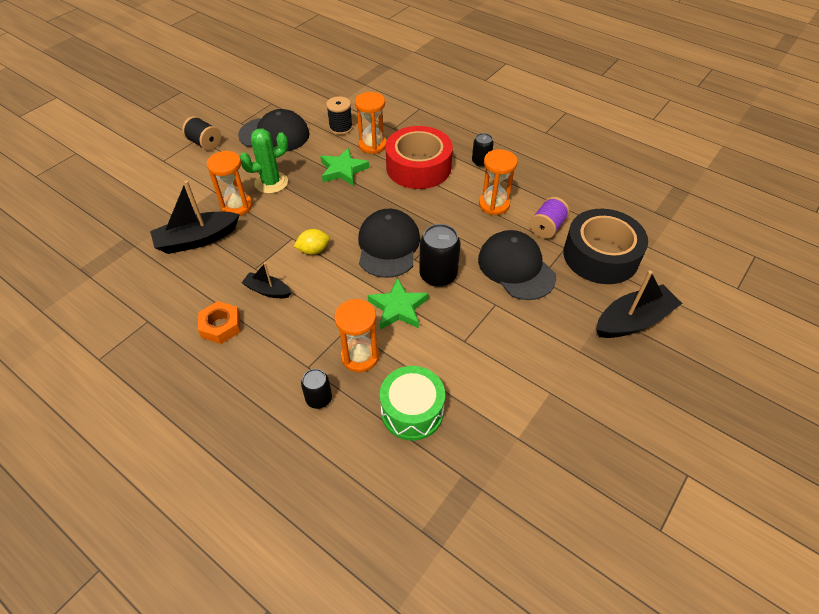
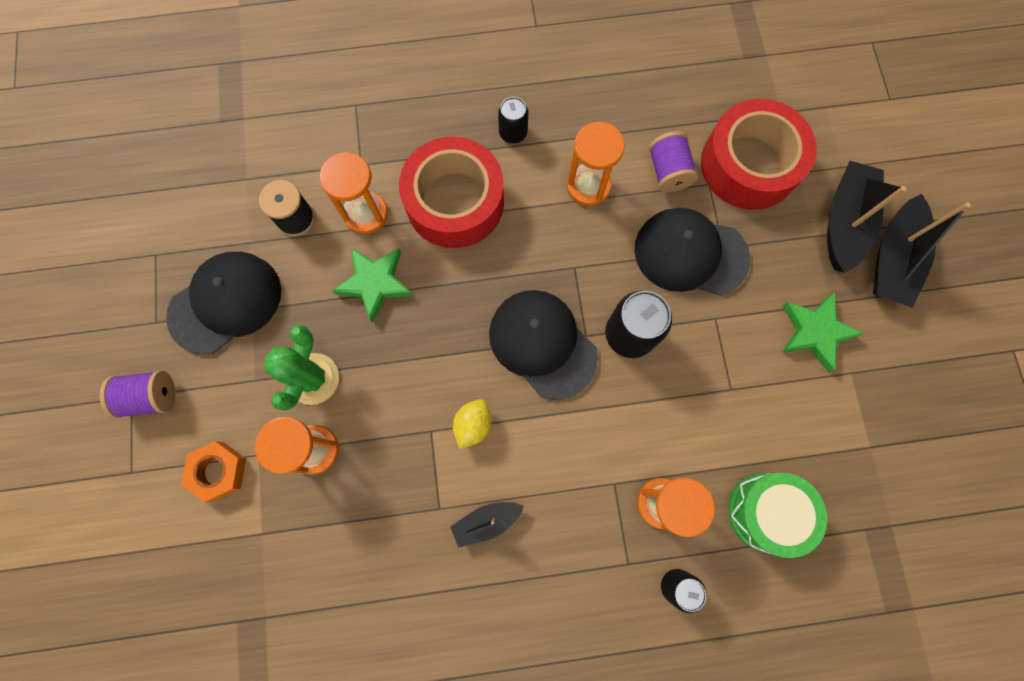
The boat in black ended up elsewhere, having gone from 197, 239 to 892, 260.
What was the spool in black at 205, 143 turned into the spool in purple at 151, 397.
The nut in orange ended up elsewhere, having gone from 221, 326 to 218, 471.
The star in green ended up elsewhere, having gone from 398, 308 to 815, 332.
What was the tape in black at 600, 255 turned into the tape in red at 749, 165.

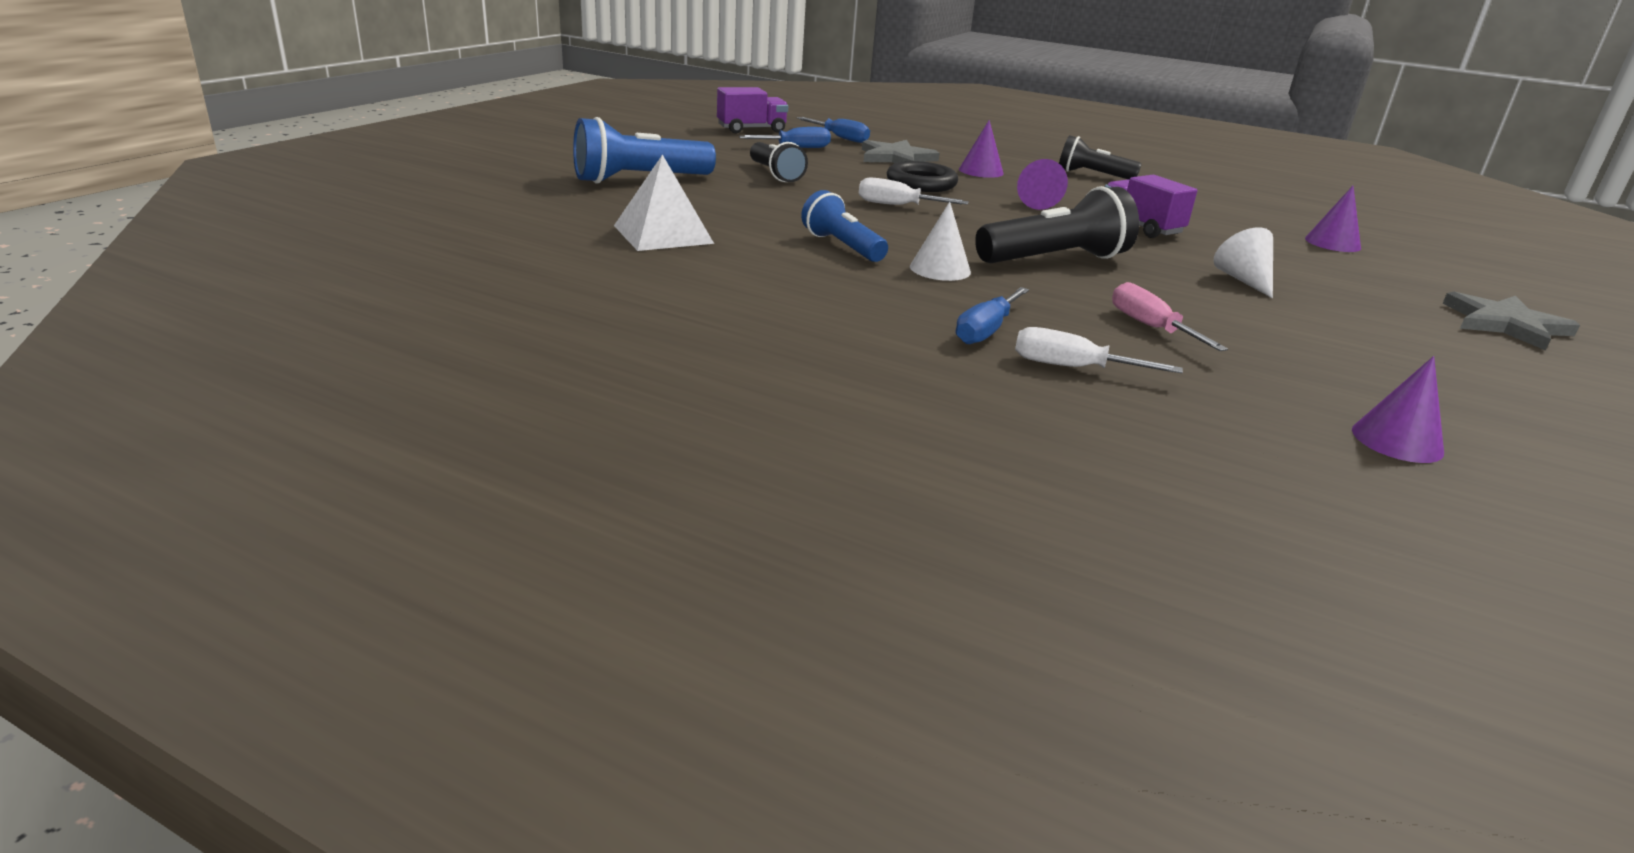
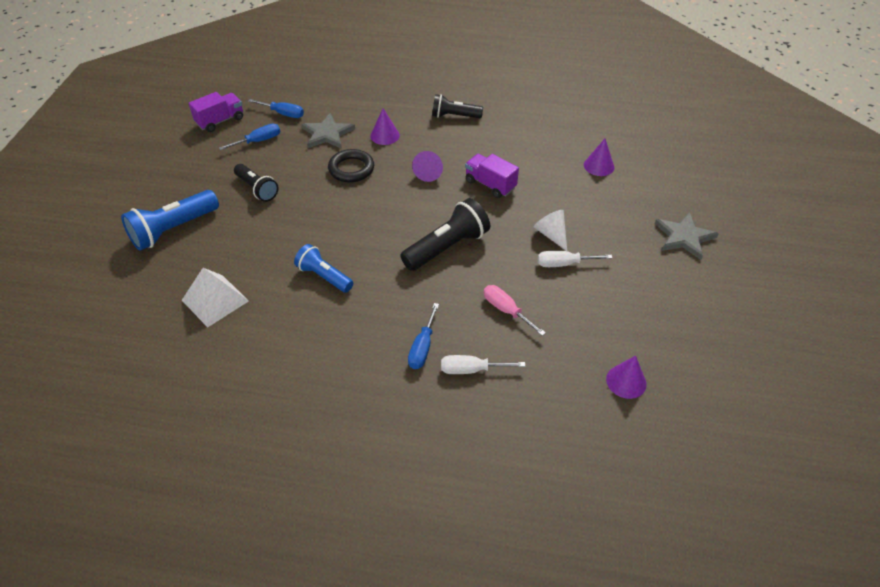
The screwdriver in white ended up elsewhere, having gone from 897, 205 to 564, 264.
The second view lost the cone in white at 940, 269.

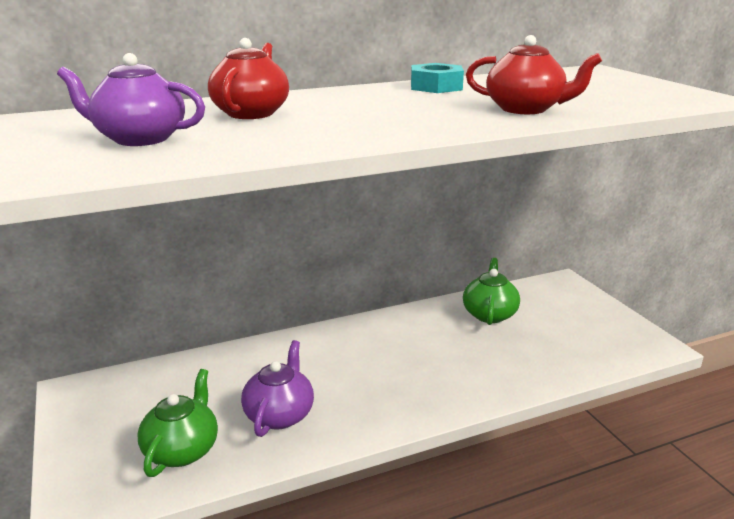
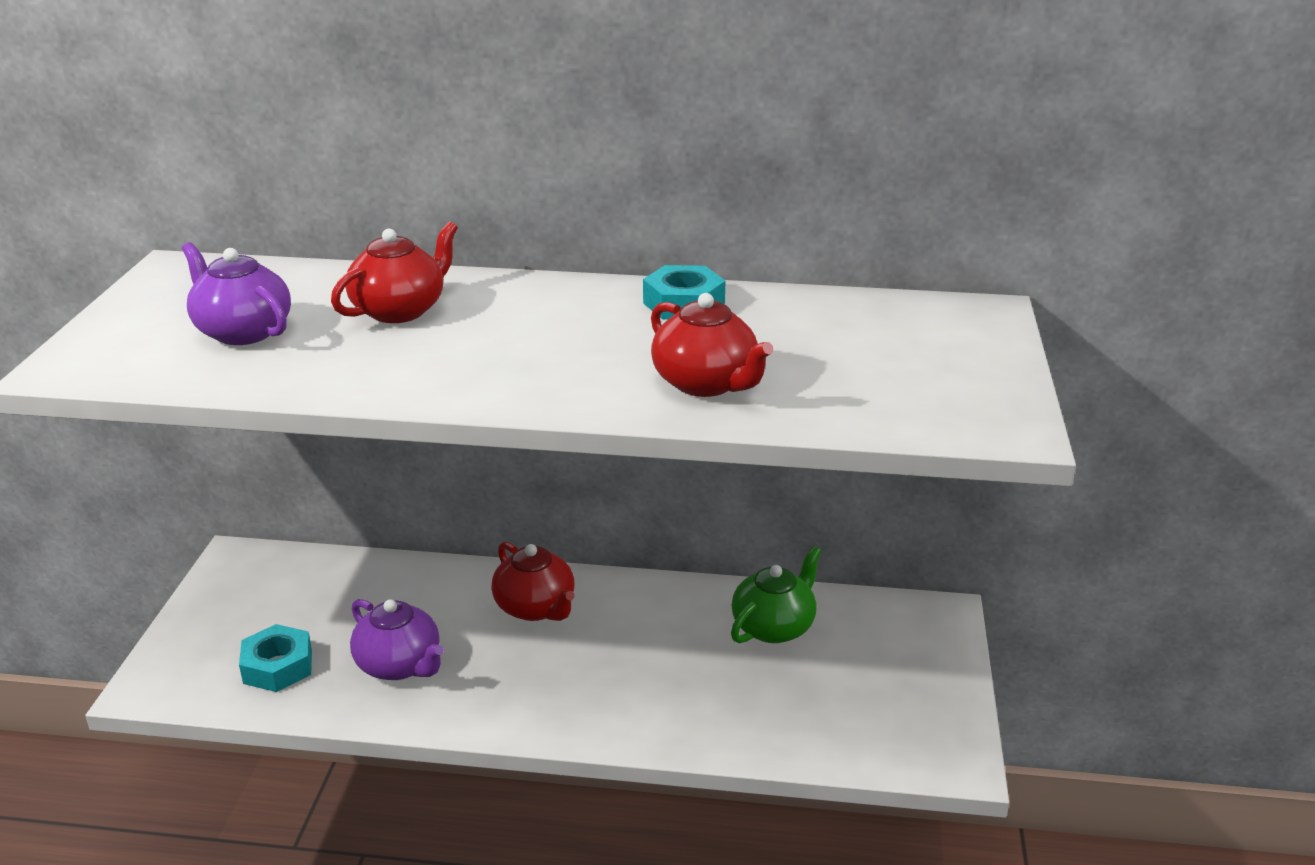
Where the teapot in green stood at 182, 450, the nut in turquoise came to stand at 278, 666.
The teapot in purple at 280, 414 ended up facing another way, 90 degrees clockwise from before.
The second view gained the teapot in red at 535, 608.

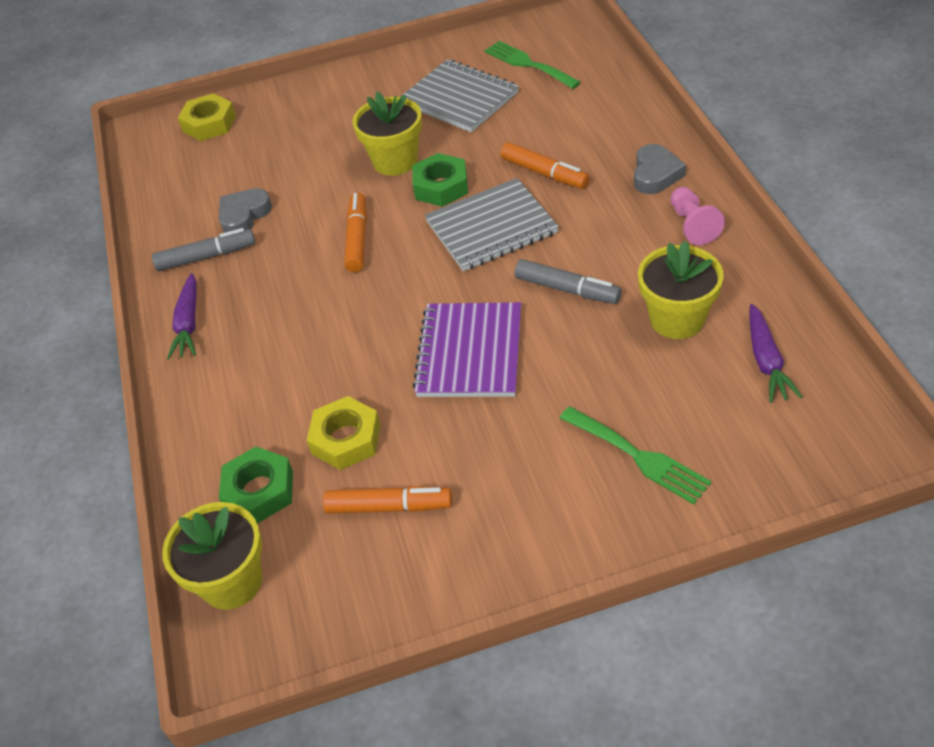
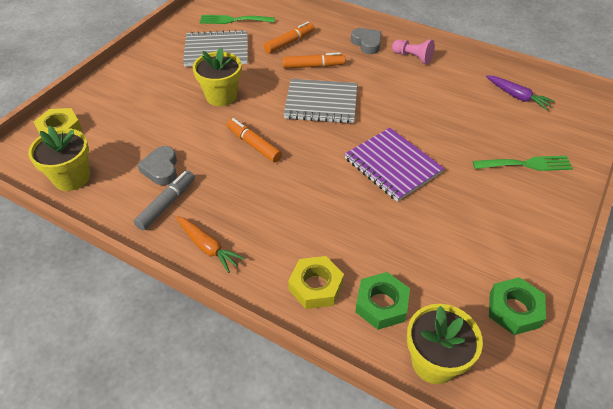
What was the carrot in purple at 188, 324 turned into the carrot in orange at 208, 247.
The nut in yellow ended up elsewhere, having gone from 346, 439 to 316, 286.
The marker in orange ended up elsewhere, having gone from 389, 506 to 289, 42.
The nut in green ended up elsewhere, having gone from 441, 186 to 514, 310.
The notebook in grey at 491, 227 ended up facing another way, 75 degrees clockwise from before.
The second view lost the marker in grey at 567, 289.
The flower pot in yellow ended up elsewhere, having gone from 677, 319 to 72, 178.

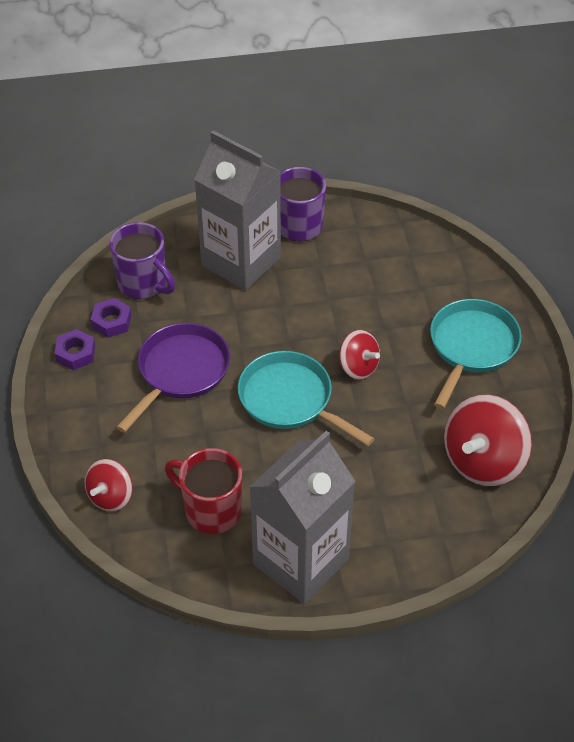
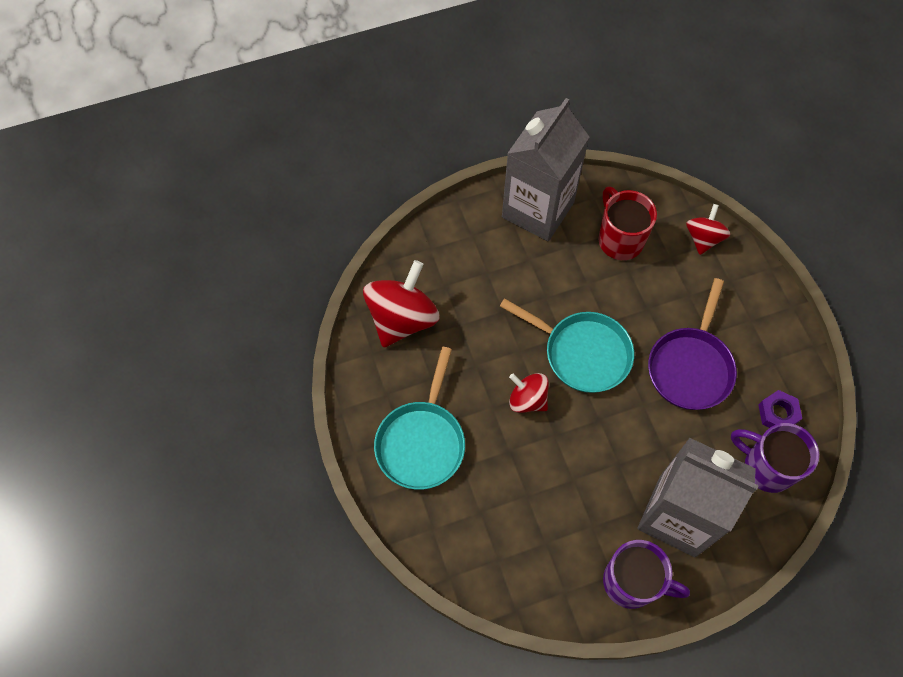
The second view lost the nut in purple at 76, 353.
The mug in red at 211, 510 ended up facing another way, 135 degrees counterclockwise from before.

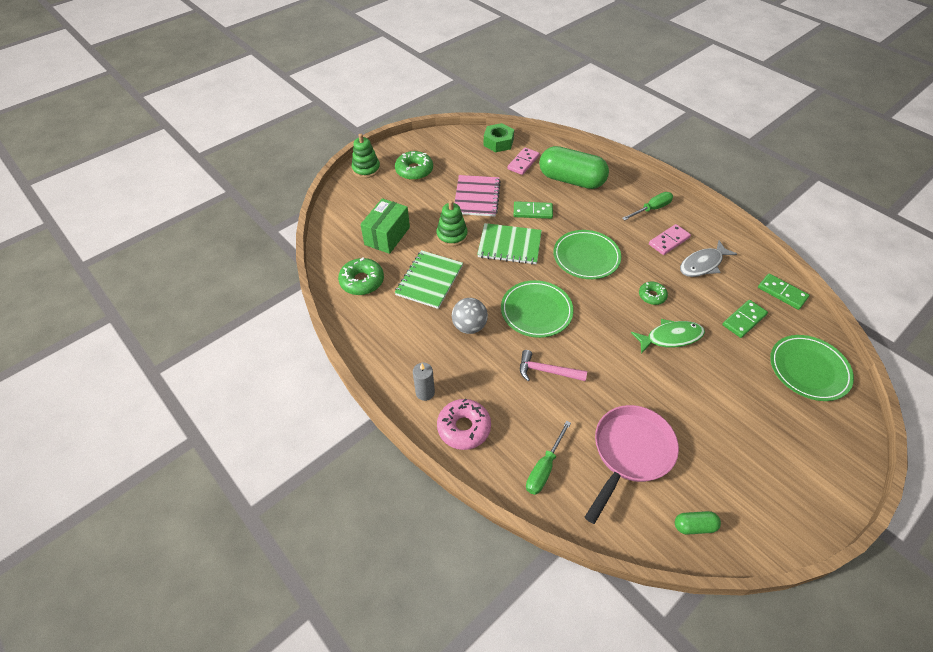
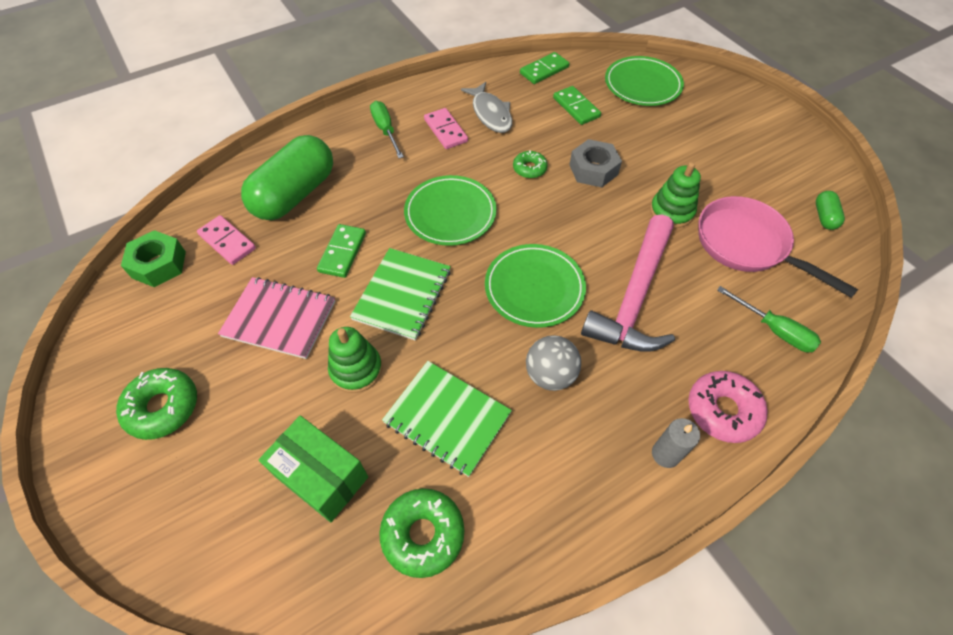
The stacking toy in green ended up elsewhere, having gone from 366, 169 to 671, 211.
The size of the hammer in pink at 546, 371 changed by a factor of 1.89.
Where the fish in green stood at 670, 337, the nut in grey came to stand at 593, 170.

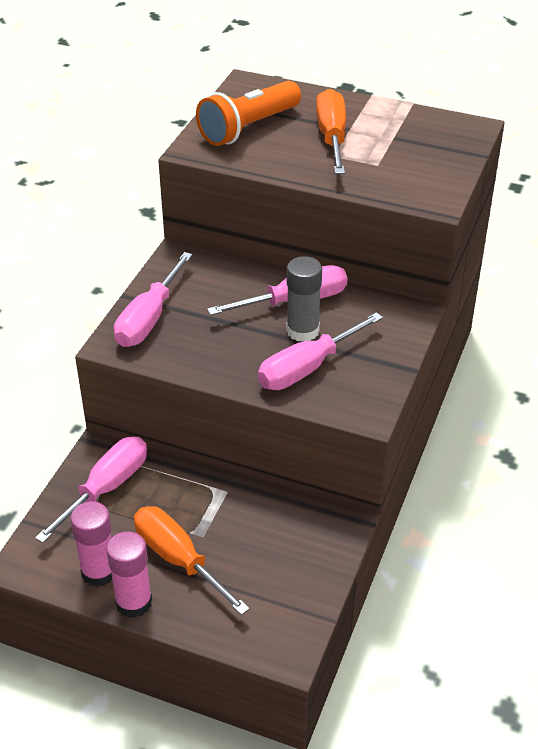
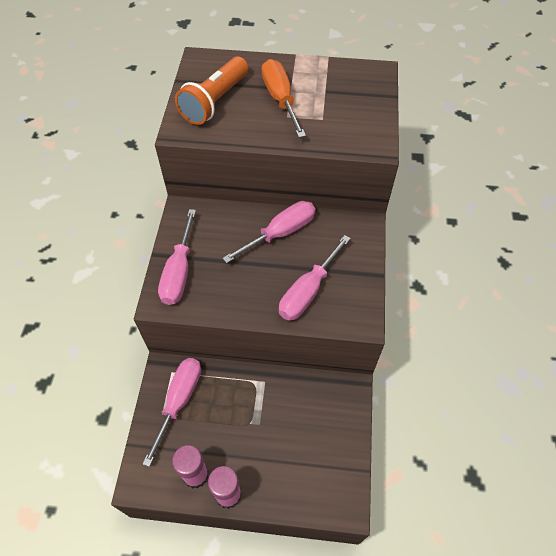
The second view lost the screwdriver in orange at 178, 559.
The second view lost the glue stick in grey at 302, 331.

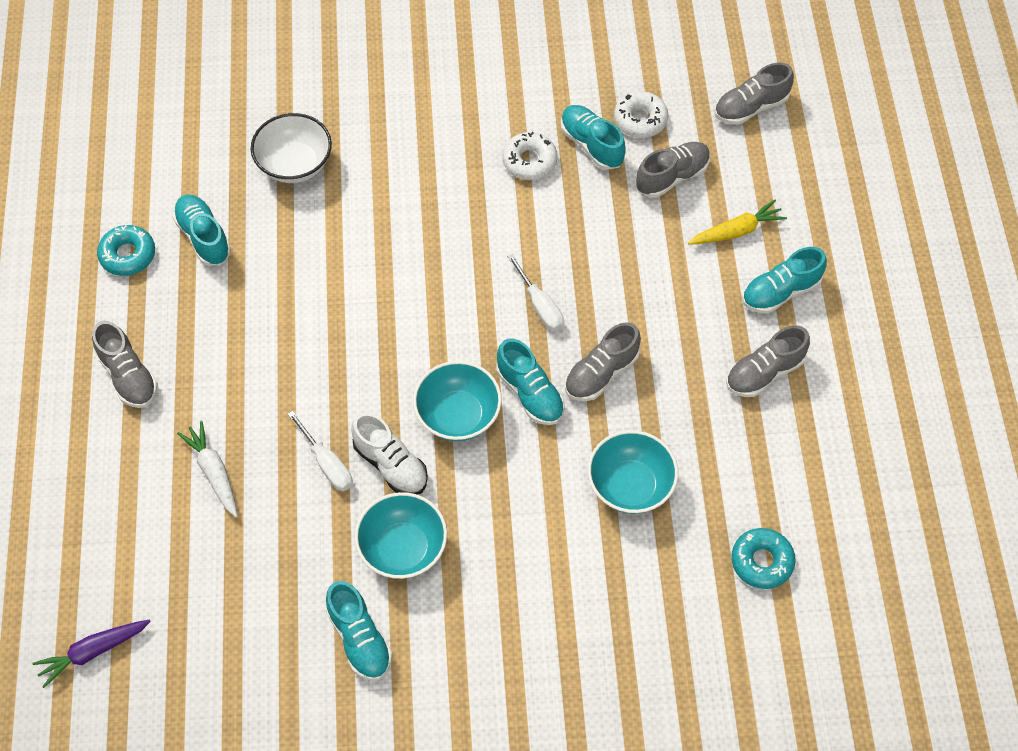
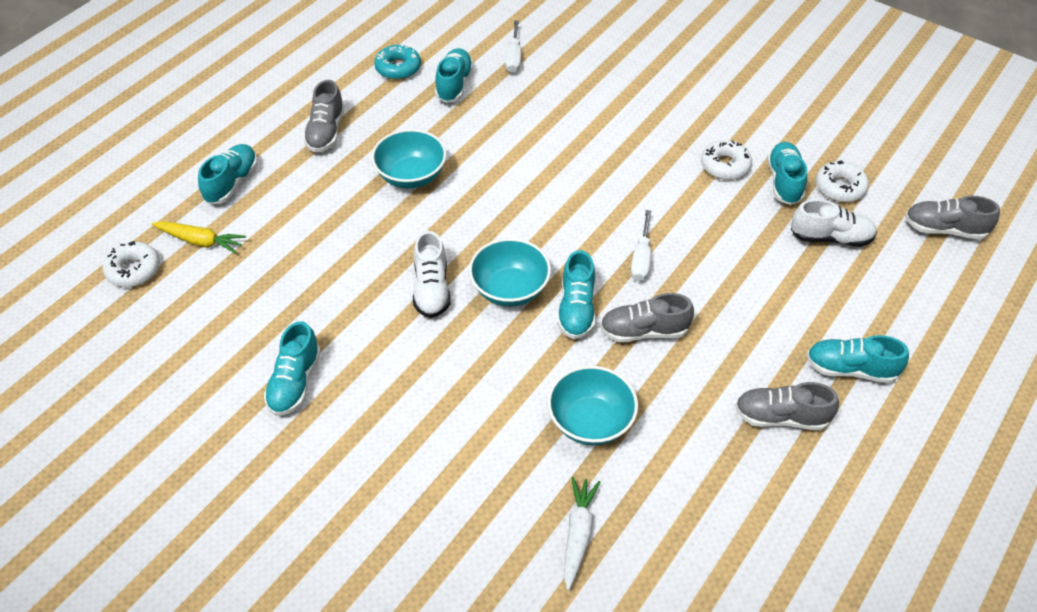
Where the carrot in purple stood at 92, 652, the donut in white came to stand at 133, 270.
The carrot in white ended up elsewhere, having gone from 213, 472 to 578, 534.
The second view lost the bowl in white at 295, 164.
The screwdriver in white ended up elsewhere, having gone from 327, 463 to 514, 57.
The bowl in turquoise ended up elsewhere, having gone from 403, 548 to 411, 176.
What was the shoe in grey at 672, 177 turned into the shoe in white at 830, 238.
The carrot in yellow ended up elsewhere, having gone from 737, 231 to 201, 241.
The second view lost the donut in turquoise at 762, 561.
The second view gained the shoe in turquoise at 232, 183.

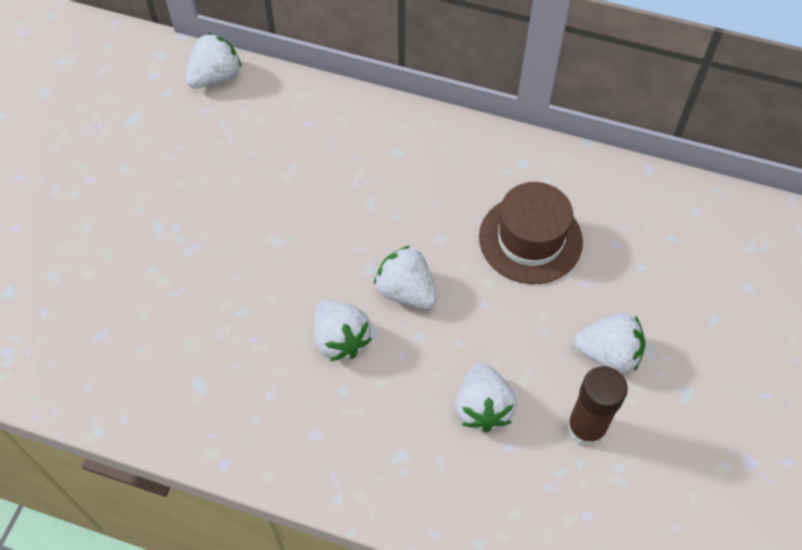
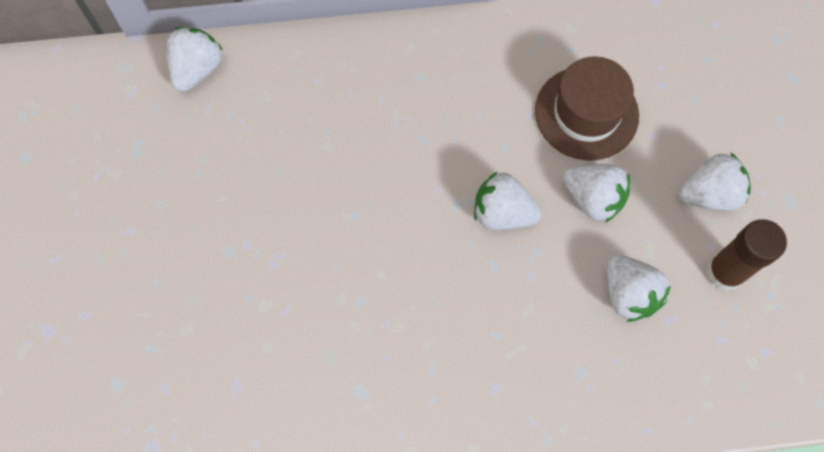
The strawberry in white ended up elsewhere, having gone from 340, 339 to 593, 199.

